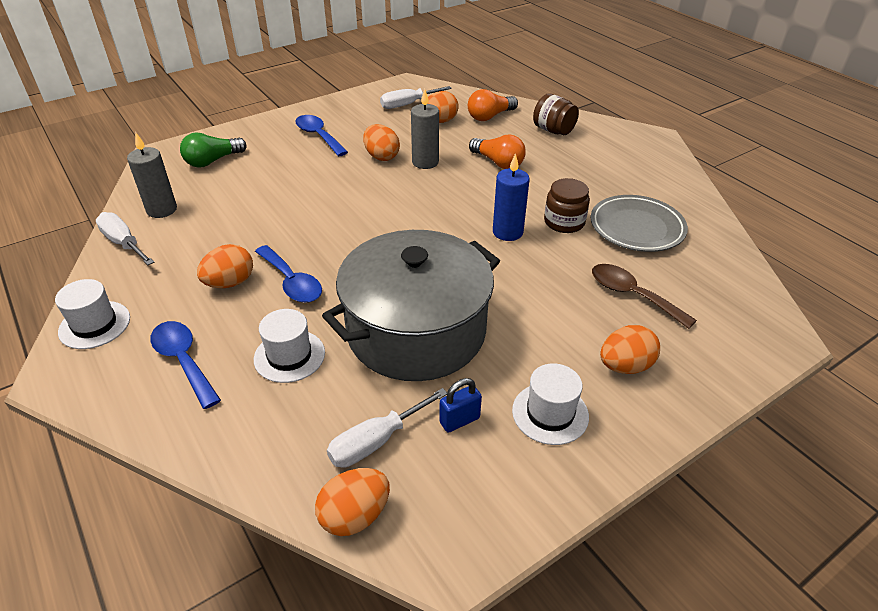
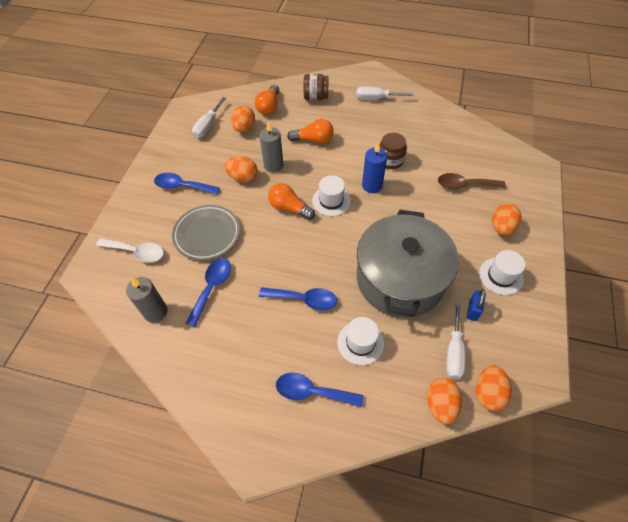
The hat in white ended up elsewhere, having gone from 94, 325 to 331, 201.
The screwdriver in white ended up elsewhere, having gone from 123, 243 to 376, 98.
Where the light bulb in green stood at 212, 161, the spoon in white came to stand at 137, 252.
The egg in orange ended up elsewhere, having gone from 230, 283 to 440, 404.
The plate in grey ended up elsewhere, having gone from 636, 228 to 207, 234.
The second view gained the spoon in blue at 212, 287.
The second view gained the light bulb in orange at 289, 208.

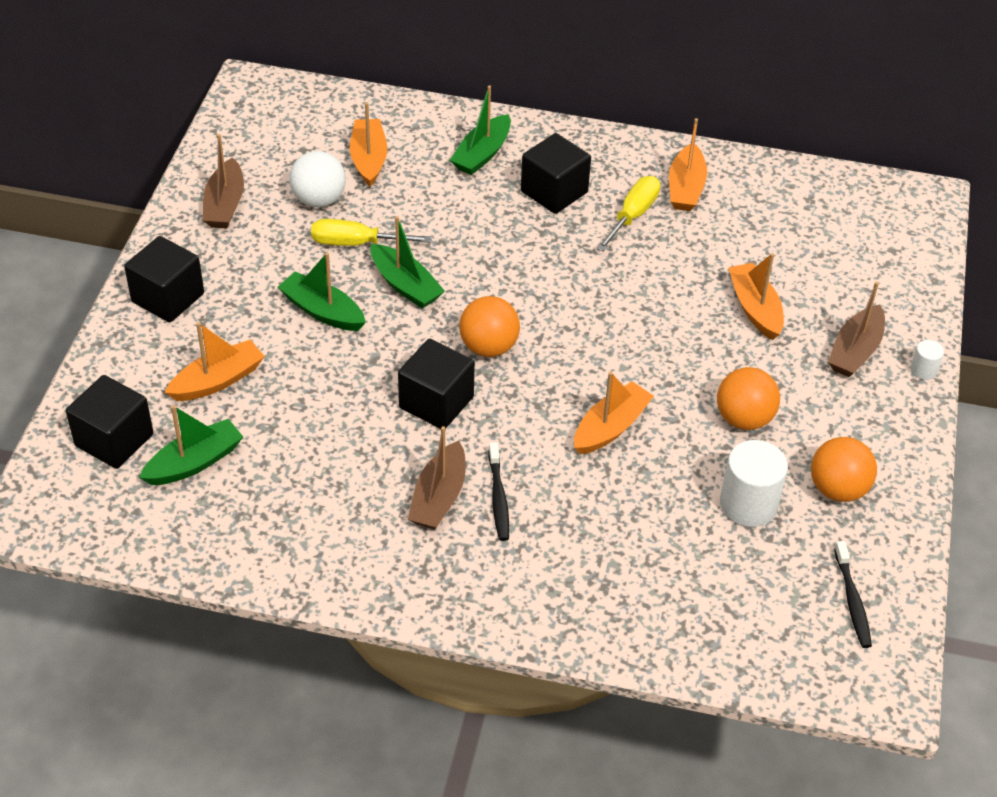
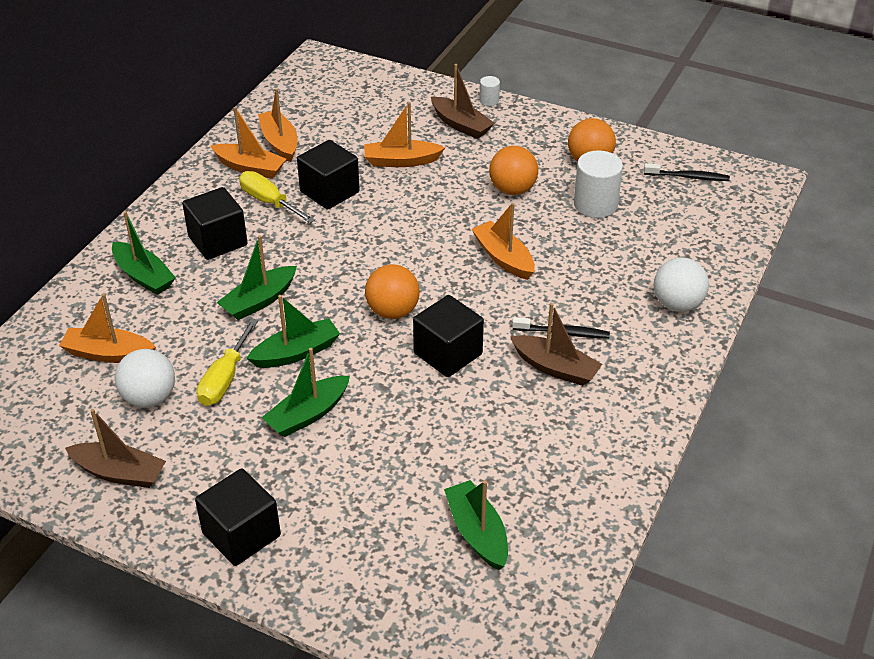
The cube in black ended up elsewhere, having gone from 114, 440 to 329, 192.
The boat in orange ended up elsewhere, having gone from 218, 380 to 279, 142.
The second view gained the boat in green at 259, 301.
The second view gained the ball in white at 677, 304.

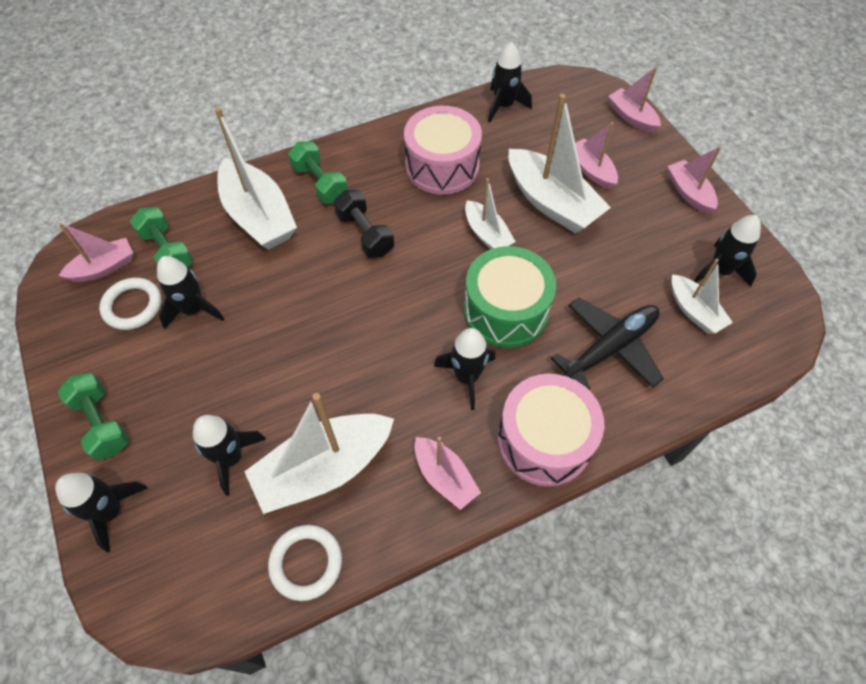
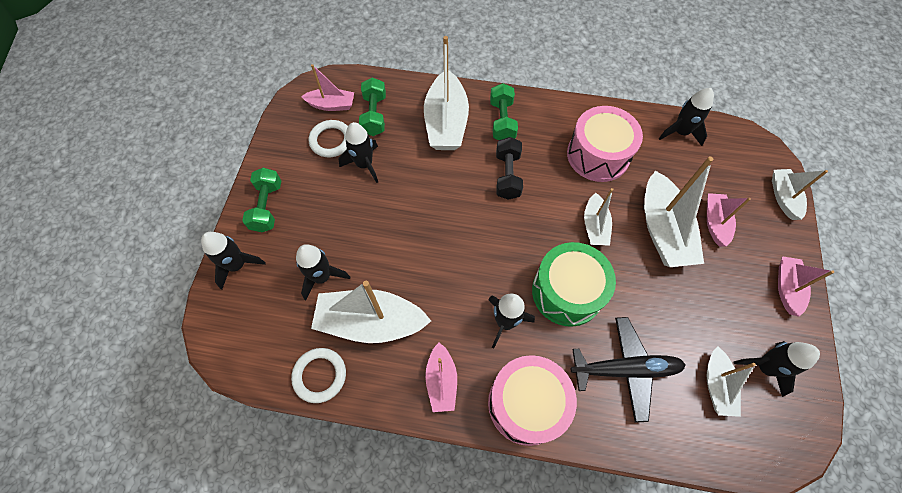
What was the boat in pink at 631, 117 turned into the boat in white at 783, 197.

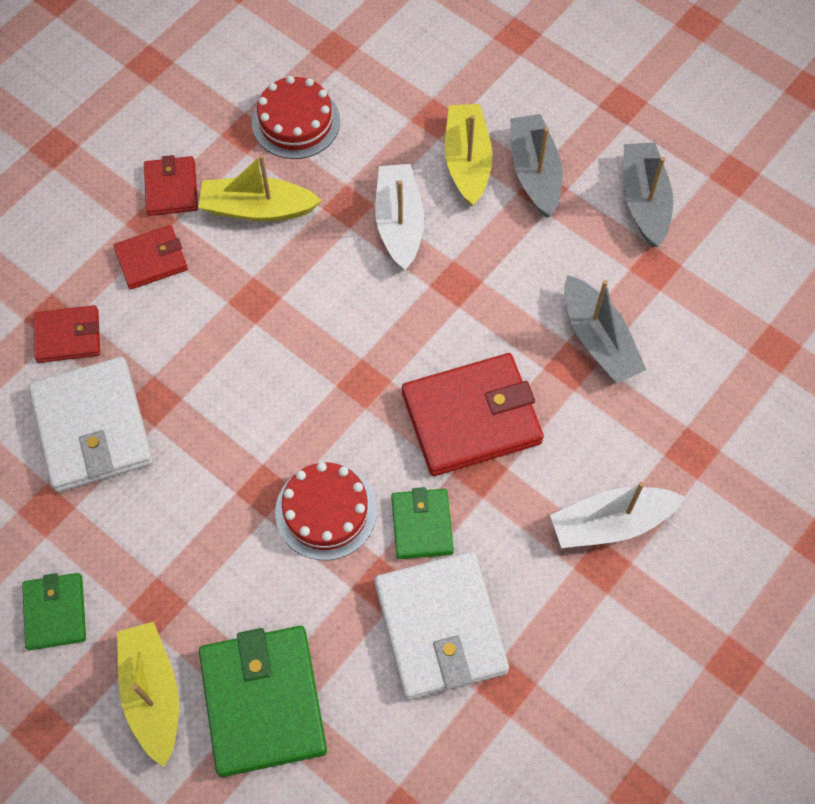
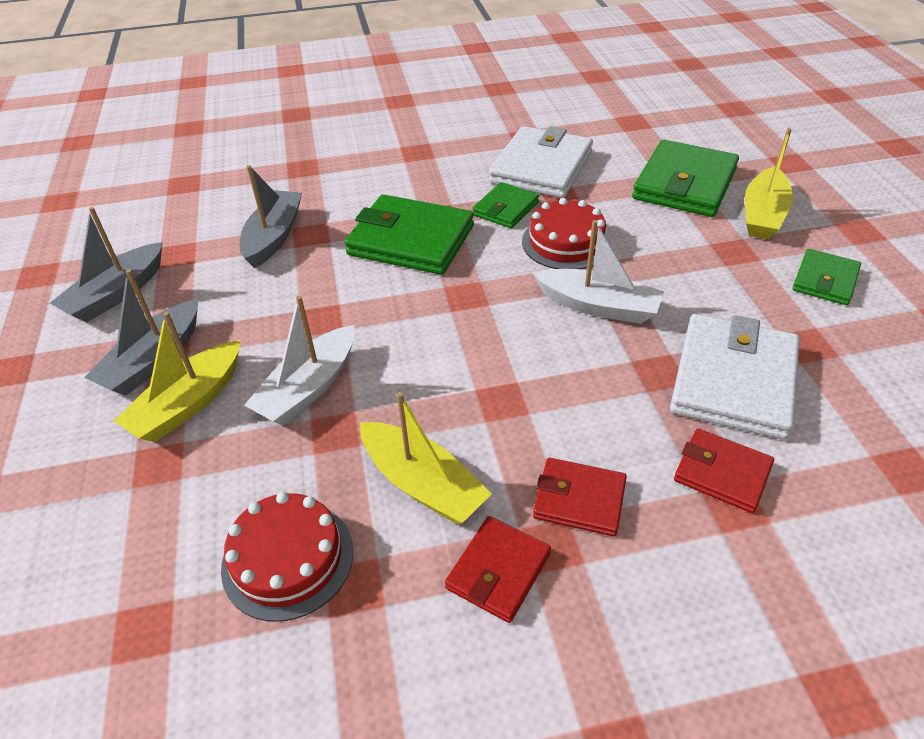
What was the wallet in red at 471, 417 turned into the wallet in green at 411, 240.
The boat in white ended up elsewhere, having gone from 611, 523 to 598, 306.

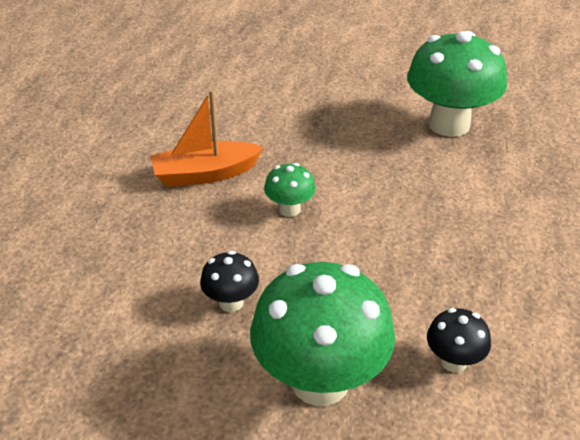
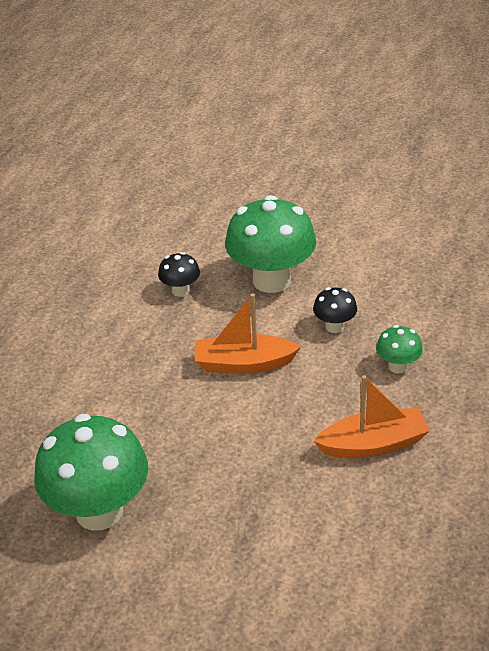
The mushroom in green ended up elsewhere, having gone from 289, 209 to 398, 366.
The second view gained the boat in orange at 244, 364.

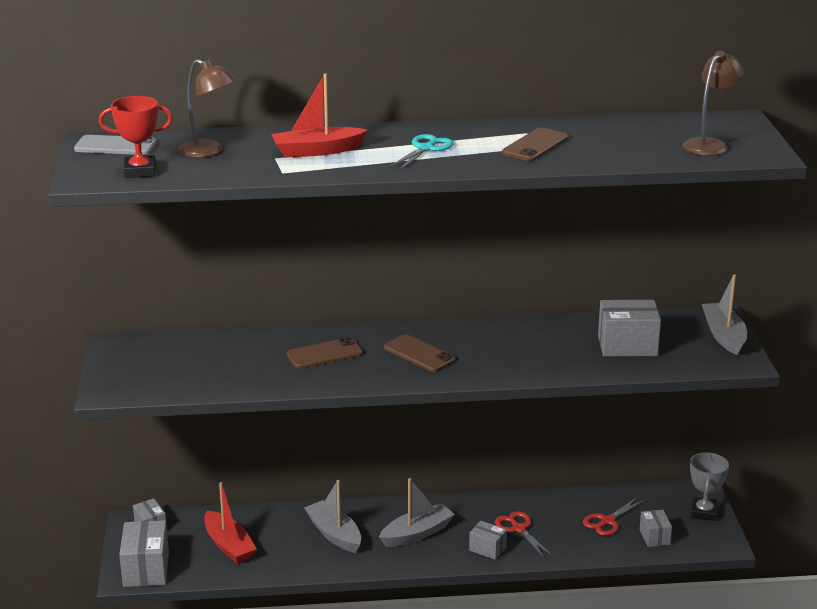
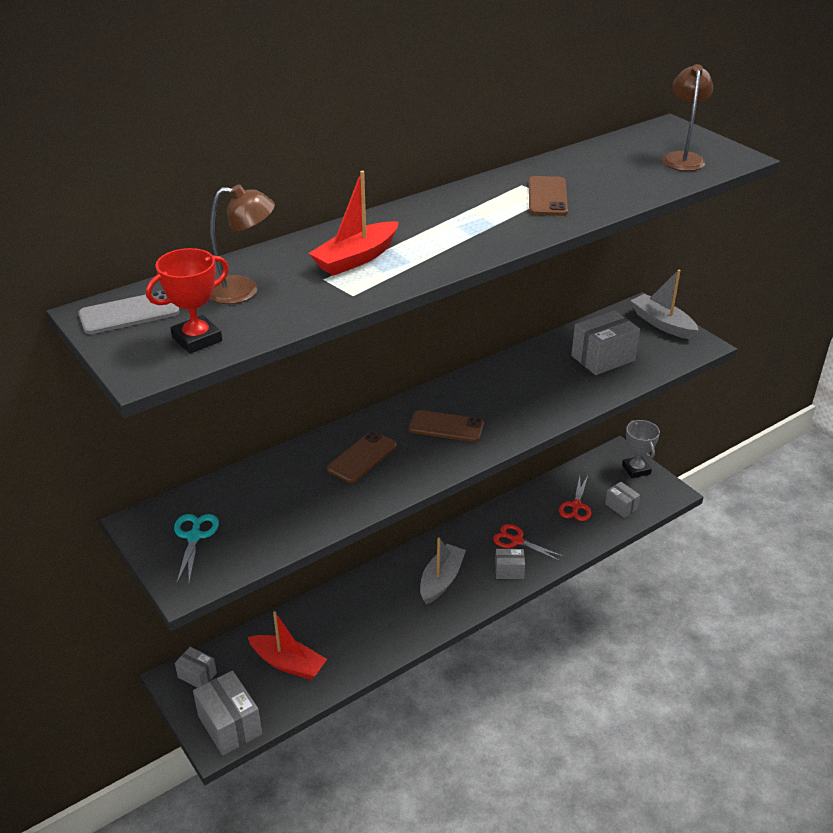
The second view lost the boat in grey at 334, 534.
The scissors in turquoise ended up elsewhere, having gone from 426, 149 to 194, 536.

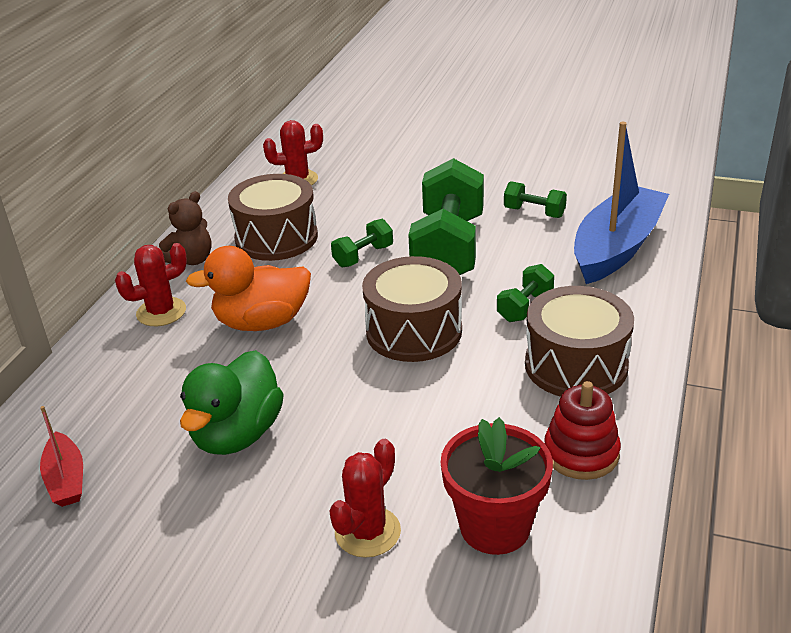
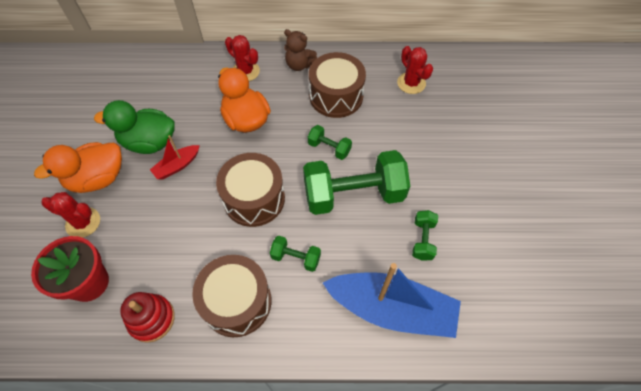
The boat in red ended up elsewhere, having gone from 66, 479 to 177, 166.
The second view gained the duck in orange at 98, 178.

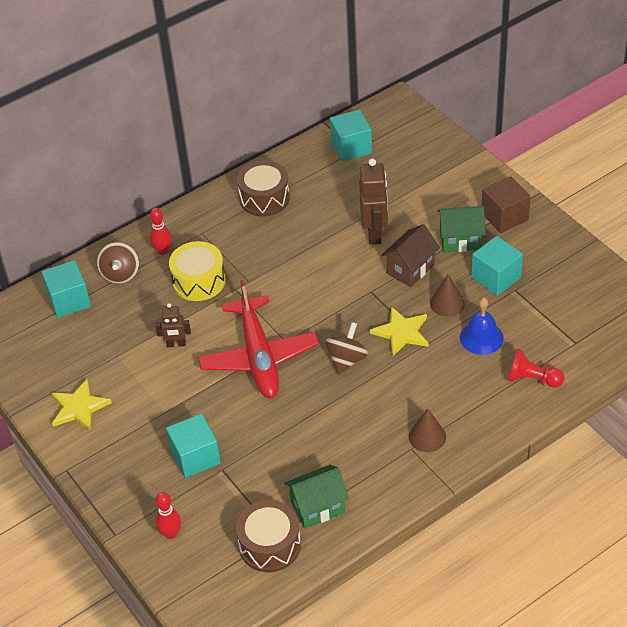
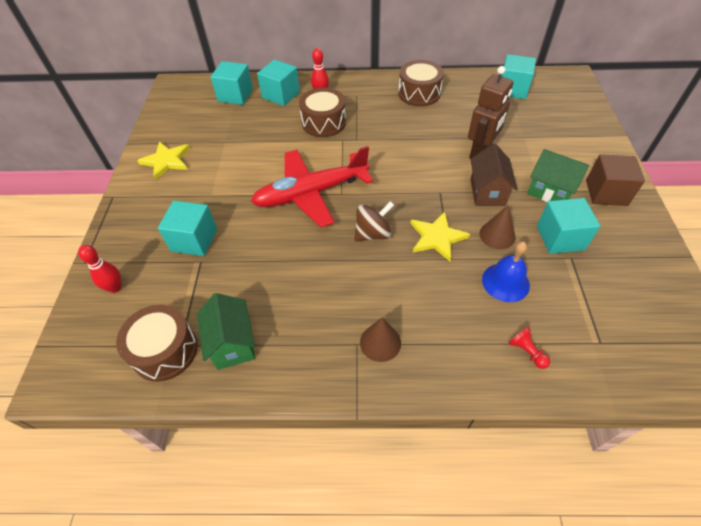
Where the spinning top in brown stood at 120, 274, the cube in turquoise came to stand at 281, 95.
The second view lost the robot in brown at 176, 344.
What was the drum in yellow at 199, 281 turned into the drum in brown at 324, 123.
The plane in red at 258, 356 ended up facing another way, 45 degrees clockwise from before.
The house in green at 318, 507 ended up facing another way, 60 degrees clockwise from before.
The house in brown at 410, 269 ended up facing another way, 75 degrees counterclockwise from before.
The size of the pawn in red at 532, 379 changed by a factor of 0.65.

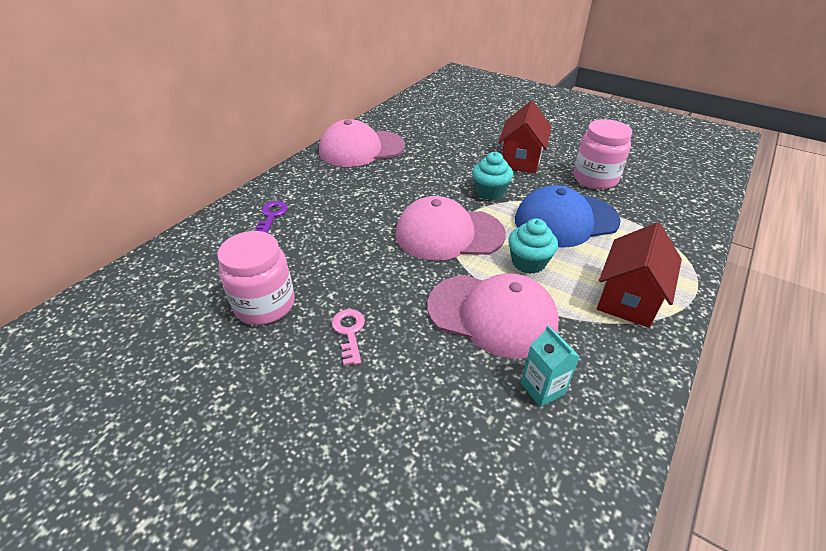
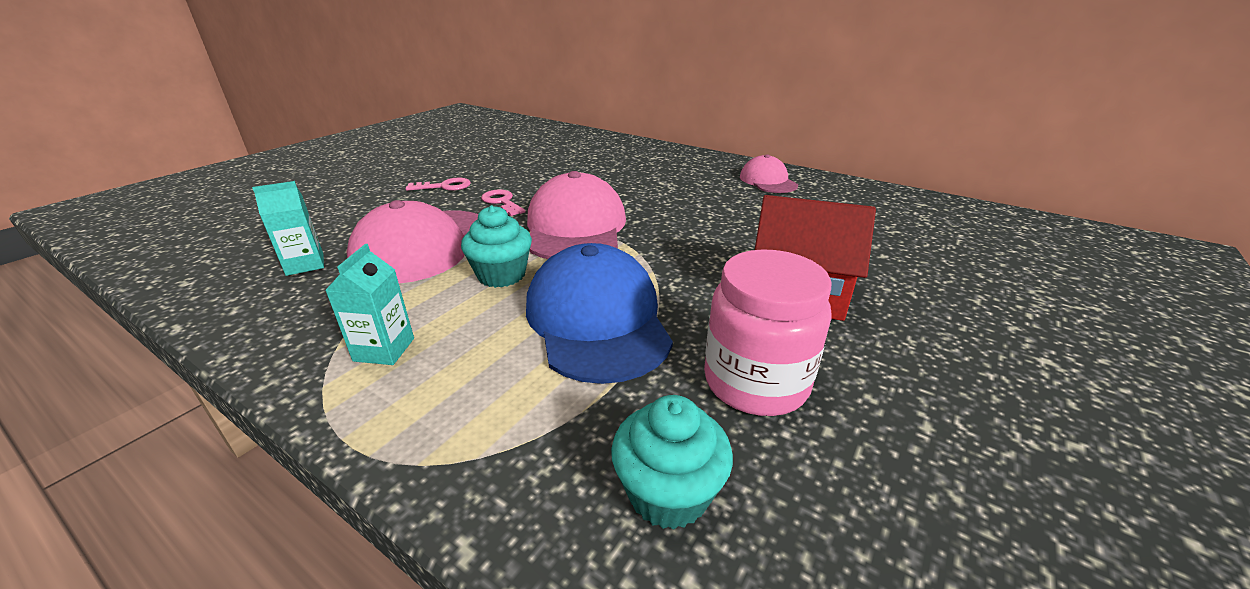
The second view lost the jar in pink at 265, 305.
The second view lost the key in purple at 272, 215.
The size of the cap in pink at 361, 149 changed by a factor of 0.57.
The cupcake in turquoise ended up elsewhere, having gone from 490, 192 to 668, 493.
Where the house in red stood at 628, 299, the carton in turquoise came to stand at 384, 349.
The second view gained the key in pink at 502, 202.

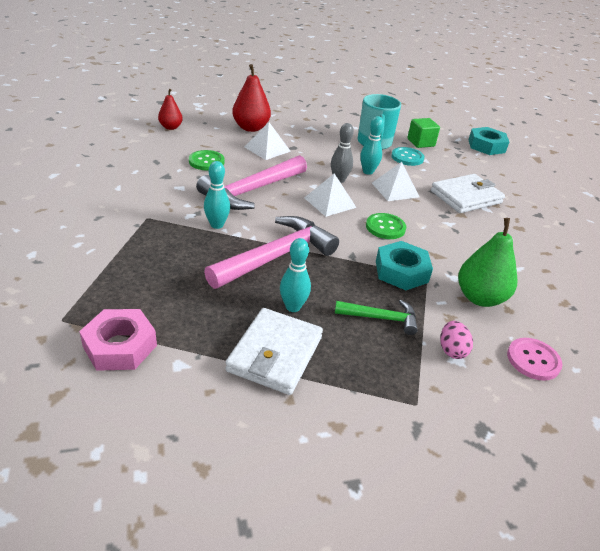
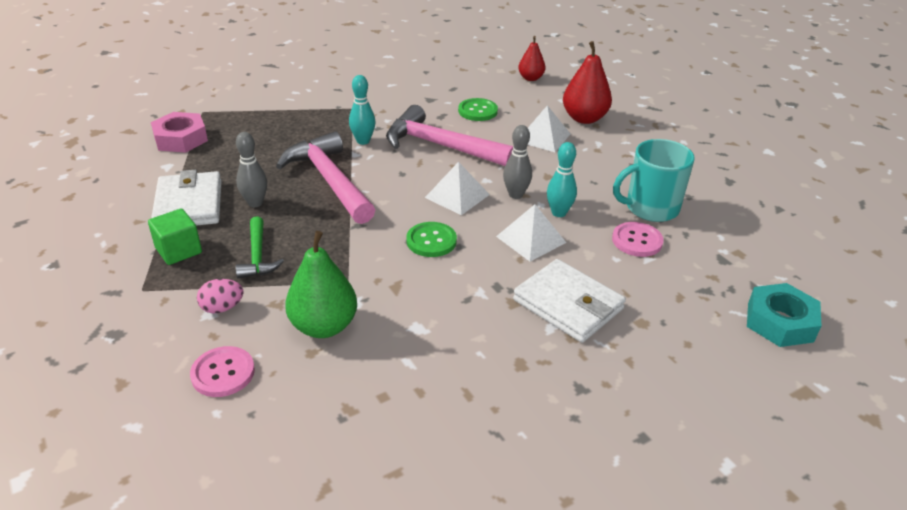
The hammer in pink at 276, 256 ended up facing another way, 150 degrees counterclockwise from before.
The wallet in white at 275, 354 ended up facing another way, 75 degrees clockwise from before.
What was the bowling pin in turquoise at 293, 307 turned into the bowling pin in grey at 255, 203.
The second view lost the nut in turquoise at 401, 271.
What was the button in turquoise at 407, 157 turned into the button in pink at 637, 241.
The cube in green ended up elsewhere, having gone from 421, 143 to 178, 250.

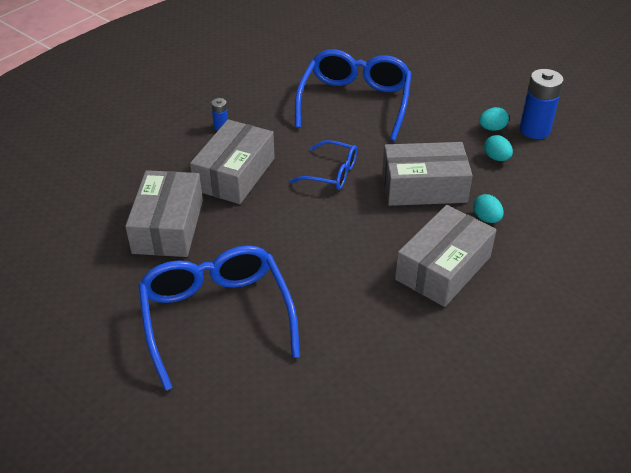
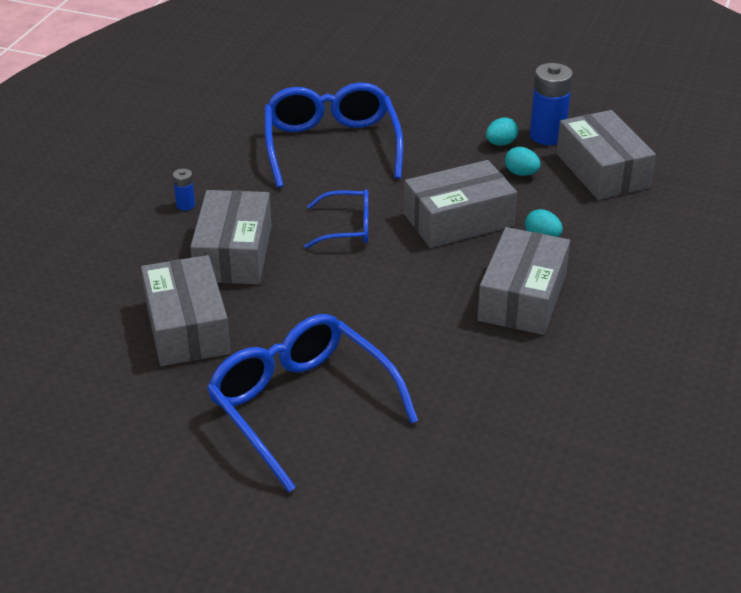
The second view gained the box in grey at 602, 170.

